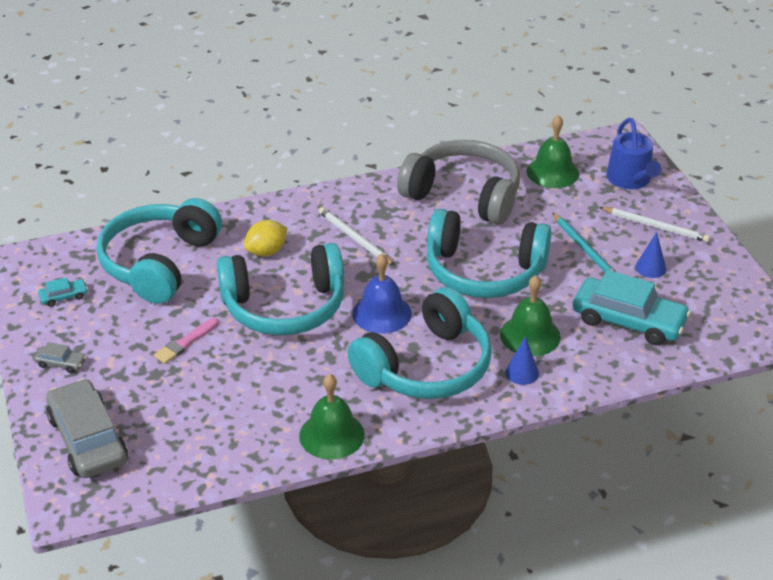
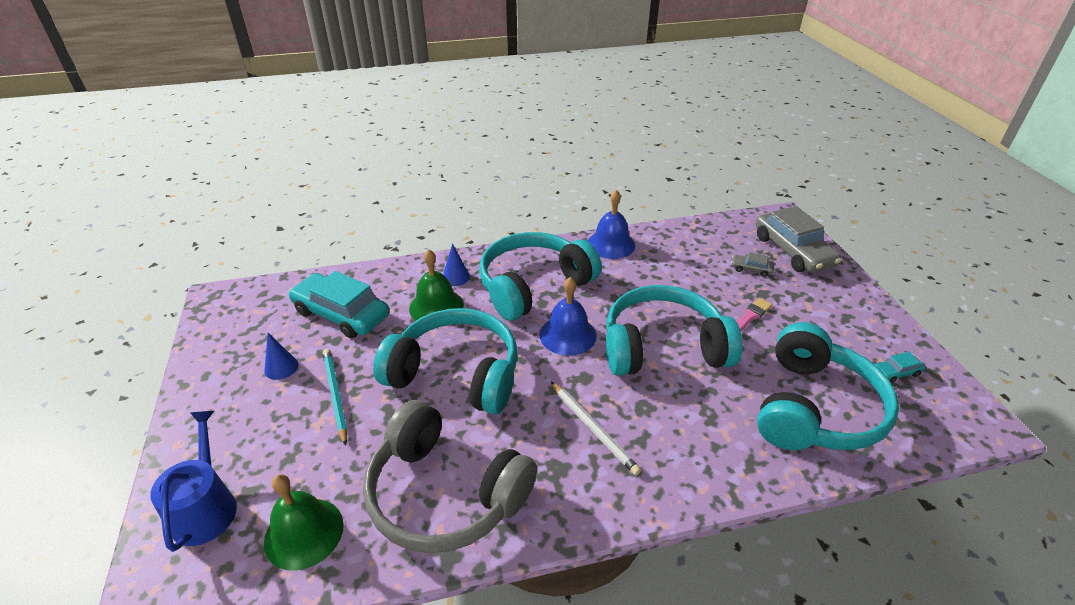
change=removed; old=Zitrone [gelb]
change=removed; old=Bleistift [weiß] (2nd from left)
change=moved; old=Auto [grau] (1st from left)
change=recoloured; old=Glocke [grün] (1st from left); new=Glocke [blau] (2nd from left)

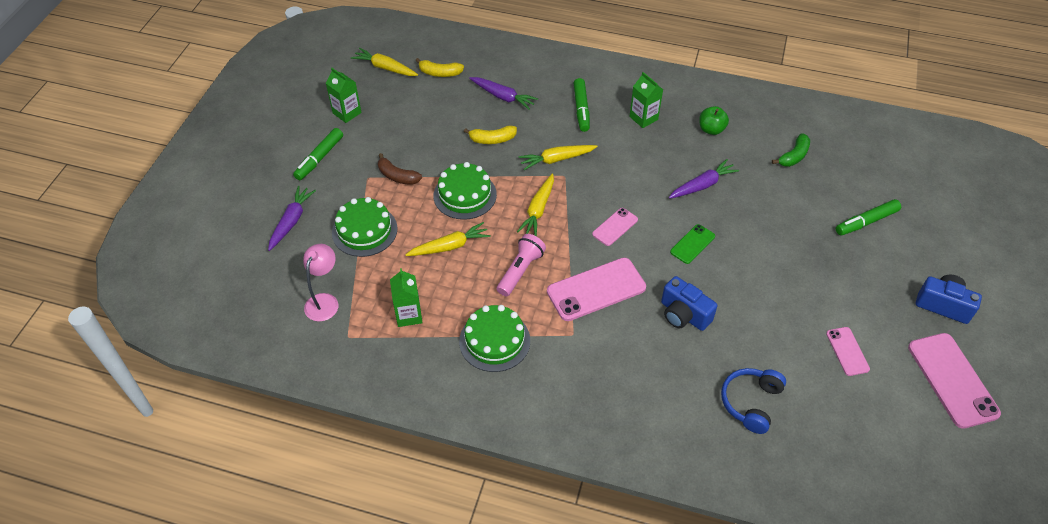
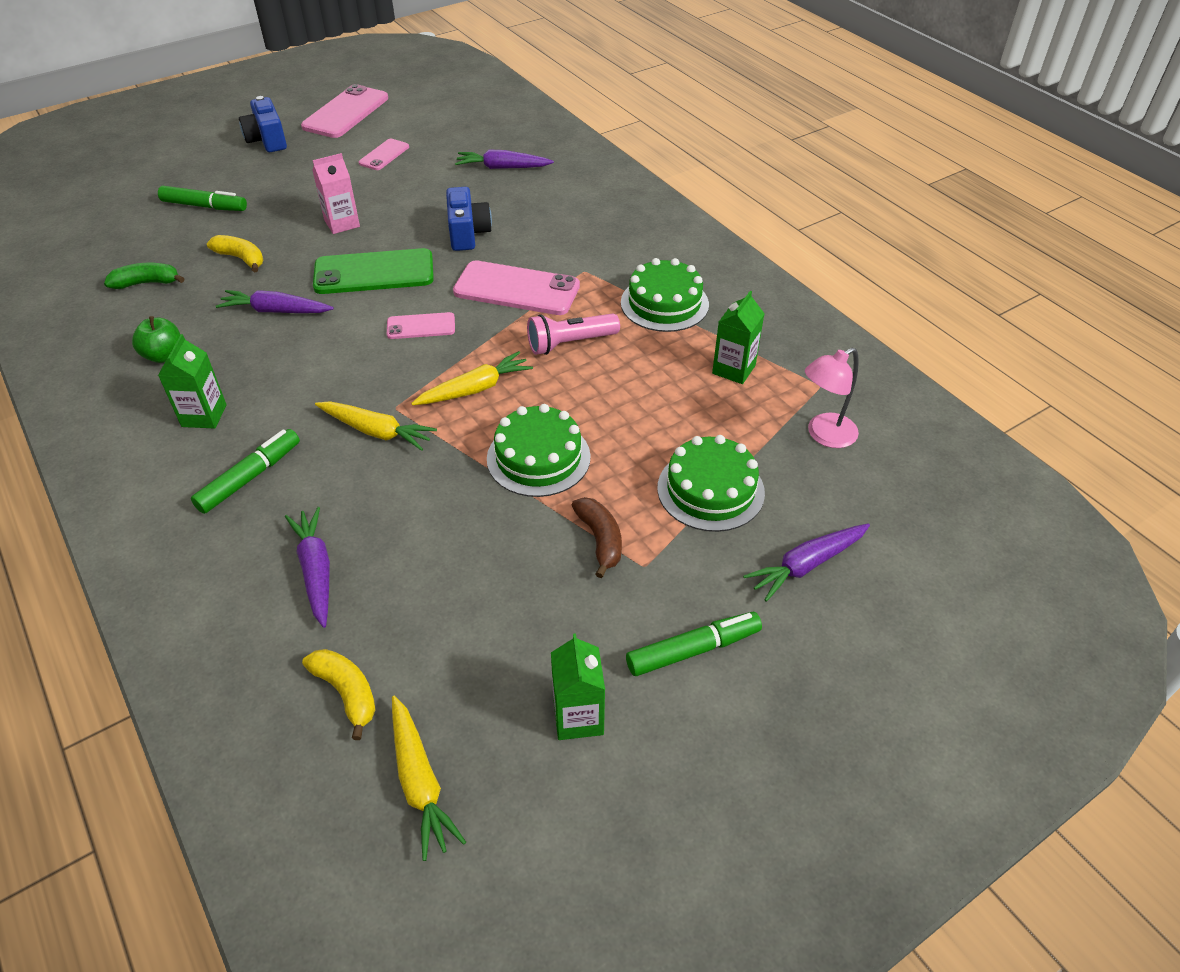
change=removed; old=Karotte [gelb] (2nd from left)
change=added; new=Getränkekarton [rosa]
change=moved; old=Banane [gelb] (2nd from left in the first image); new=Banane [gelb] (1st from left)
change=replaced; old=Kopfhörer [blau]; new=Karotte [lila] (3rd from left)
change=resized; old=Handy [grün]; factor=1.85

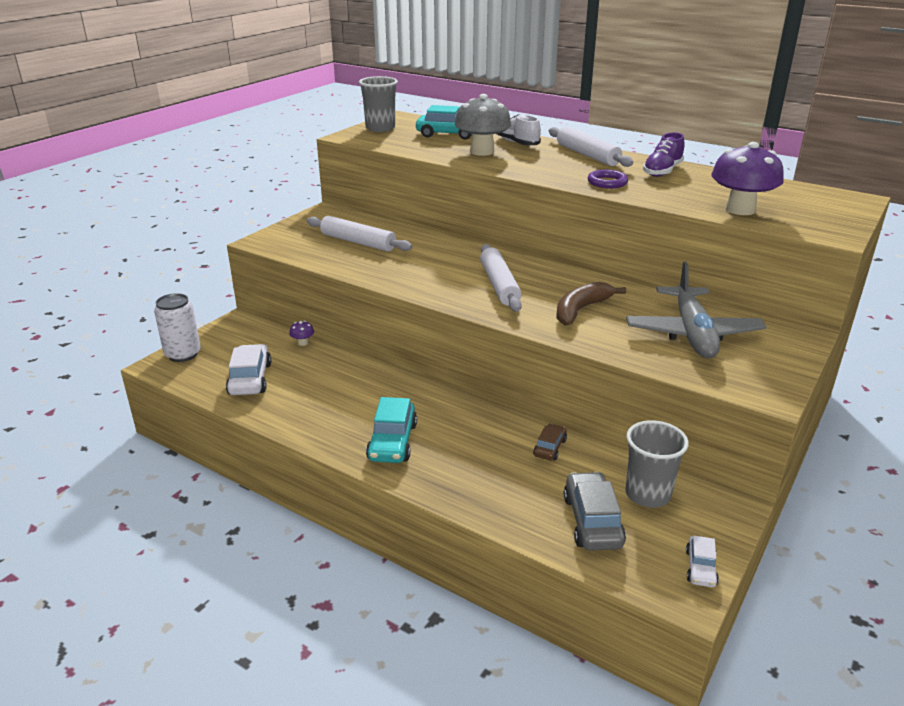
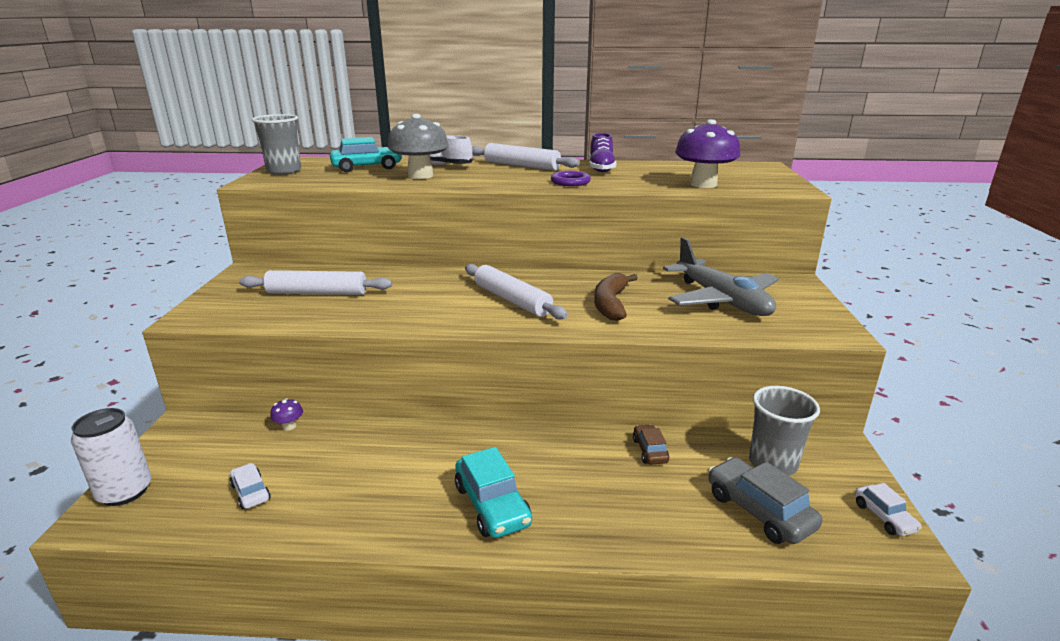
change=resized; old=Auto [weiß] (1st from left); factor=0.57

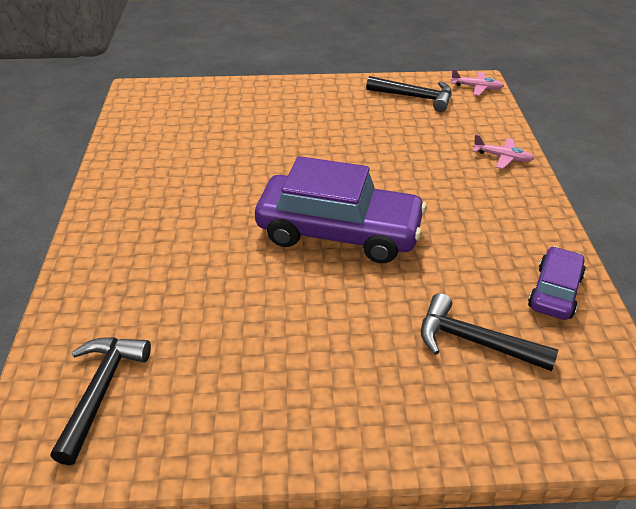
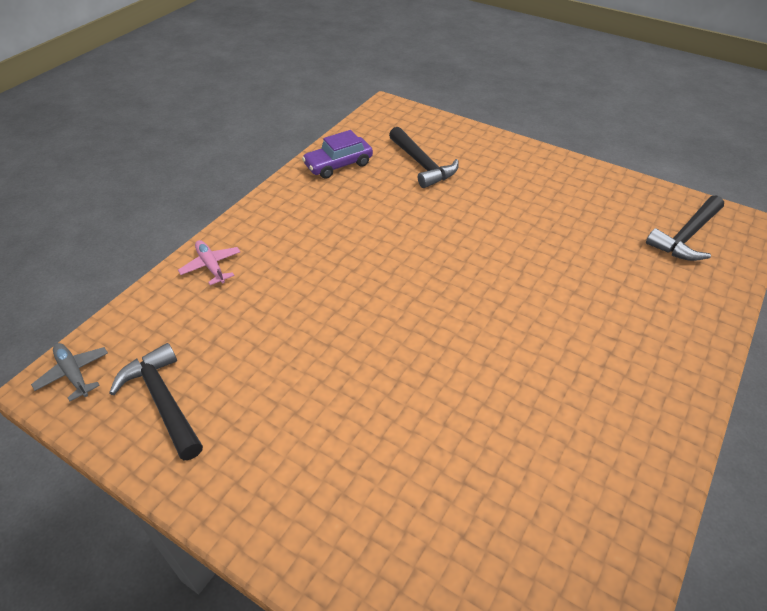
change=removed; old=Auto [lila] (1st from left)
change=recoloured; old=Flugzeug [rosa] (1st from left); new=Flugzeug [grau]

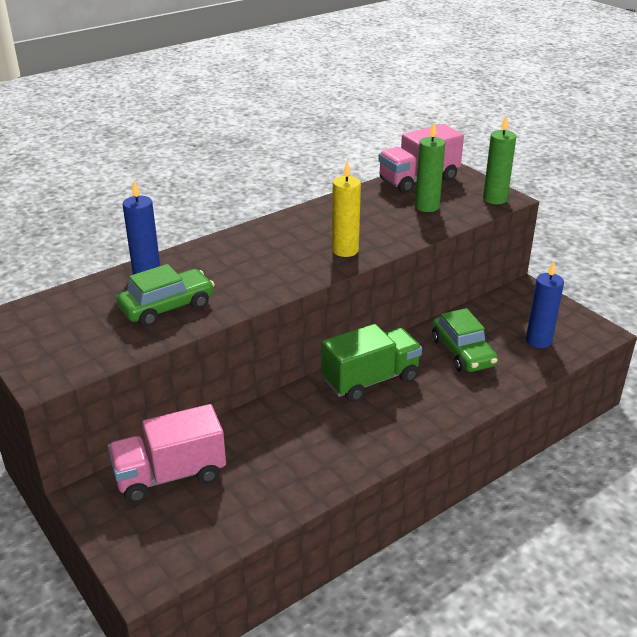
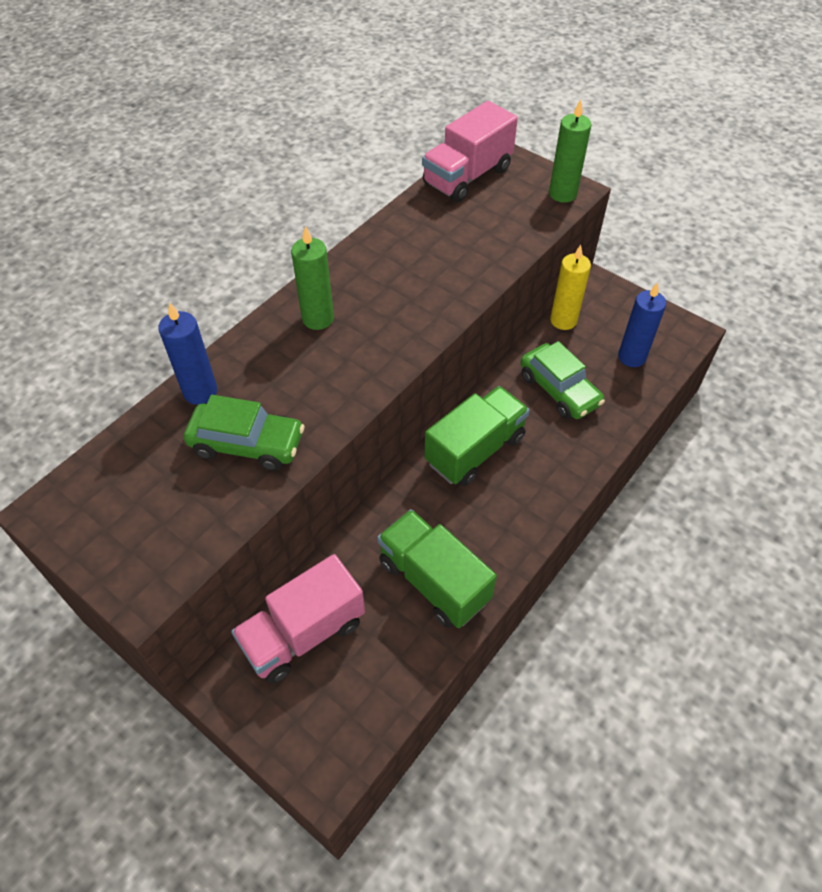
change=added; new=Lastwagen [grün] (1st from left)
change=moved; old=Kerze [gelb]
change=moved; old=Kerze [grün] (1st from left)
change=turned; old=Auto [grün] (1st from left); degrees=60

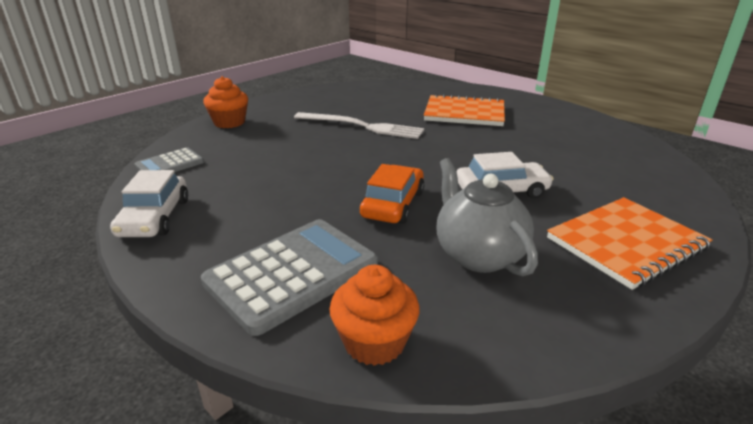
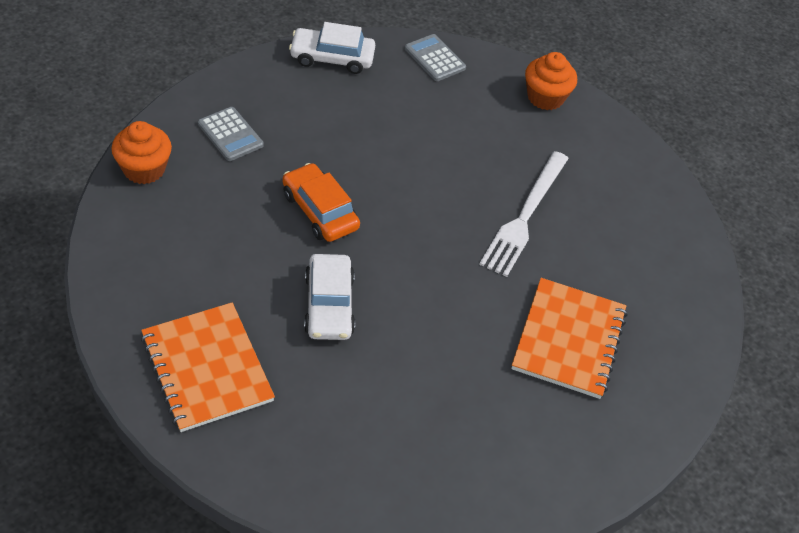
change=removed; old=Teekanne [grau]
change=turned; old=Auto [orange]; degrees=-150
change=resized; old=Taschenrechner [grau] (2nd from left in the first image); factor=0.54

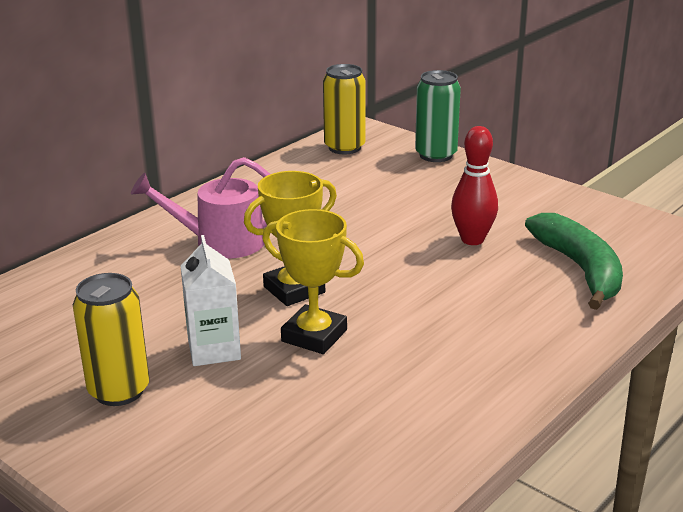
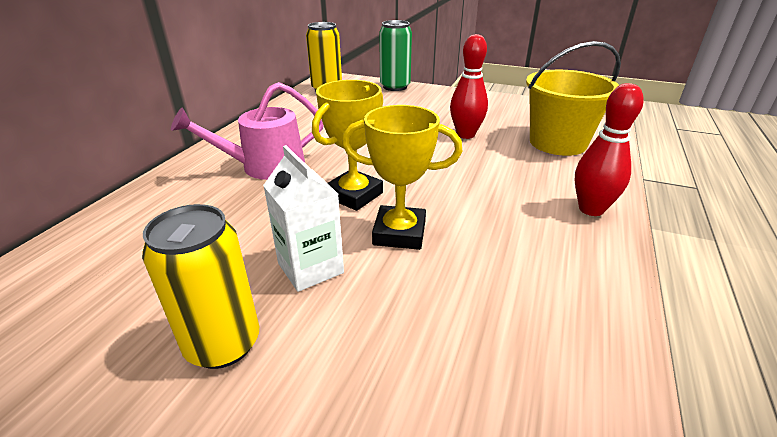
change=added; new=Bowlingkegel [rot] (2nd from left)
change=replaced; old=Banane [grün]; new=Eimer [gelb]

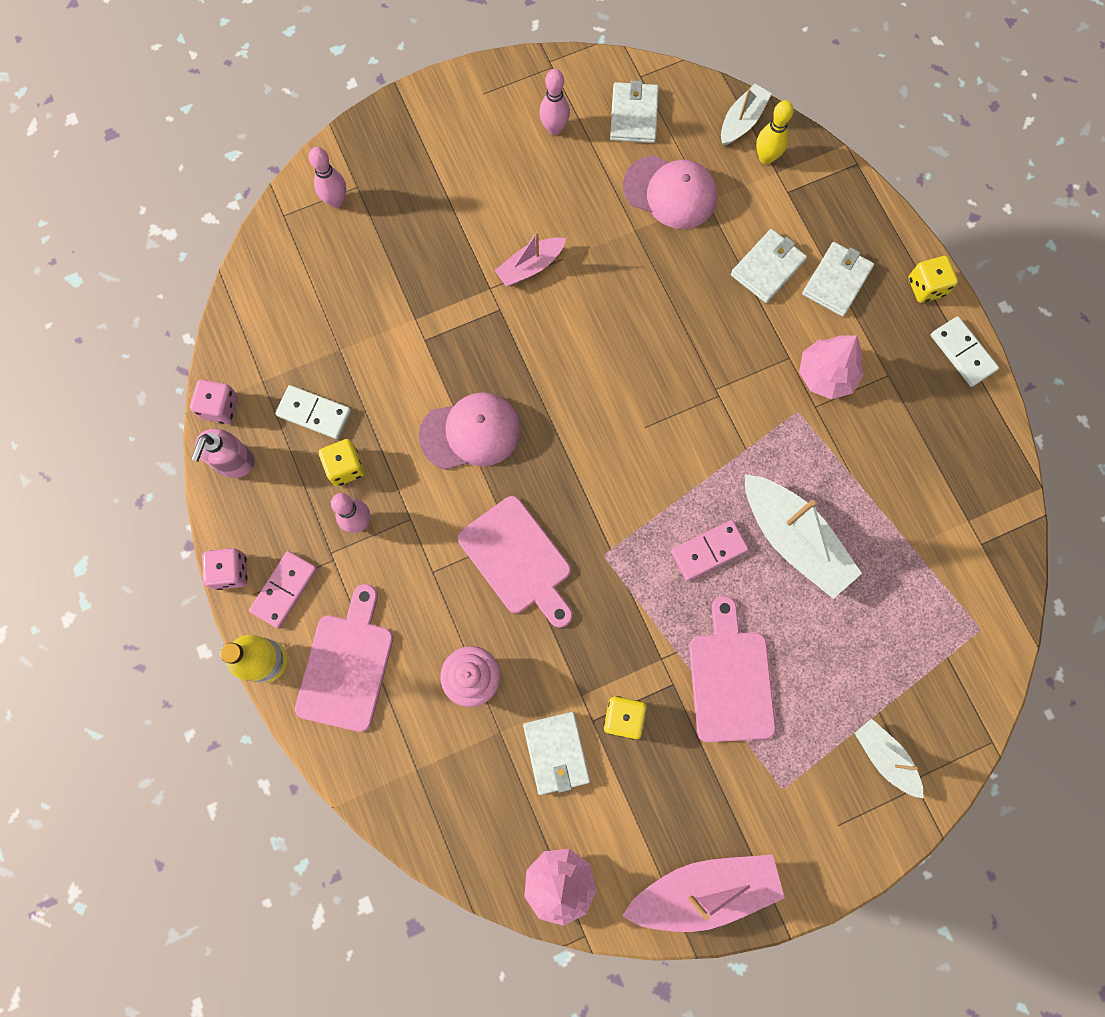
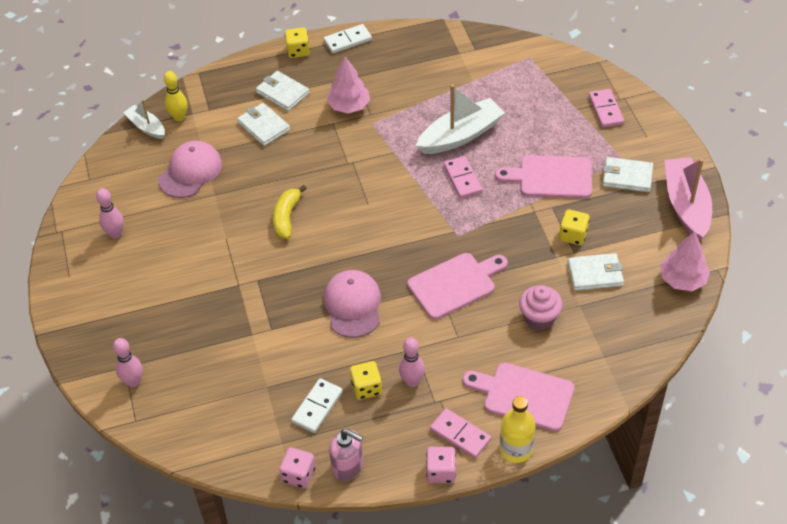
change=removed; old=Boot [rosa] (1st from left)
change=added; new=Banane [gelb]
change=moved; old=Geldbörse [weiß] (2nd from left in the first image); new=Geldbörse [weiß] (4th from left)
change=replaced; old=Boot [weiß] (3rd from left); new=Dominostein [rosa] (3rd from left)

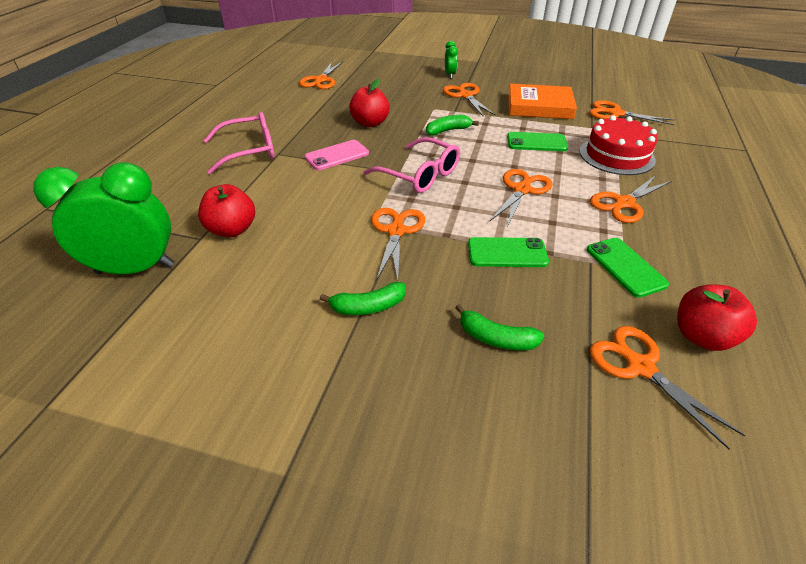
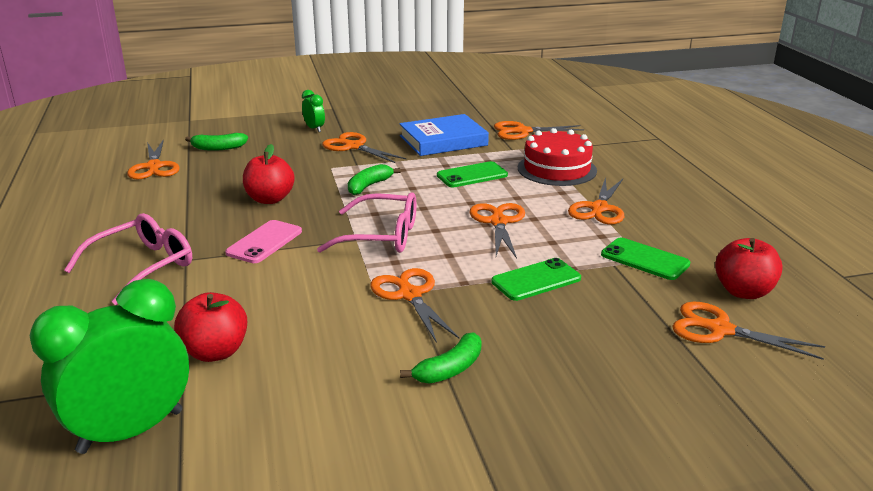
change=moved; old=Banane [grün] (3rd from left in the first image); new=Banane [grün] (1st from left)
change=recoloured; old=Buch [orange]; new=Buch [blau]

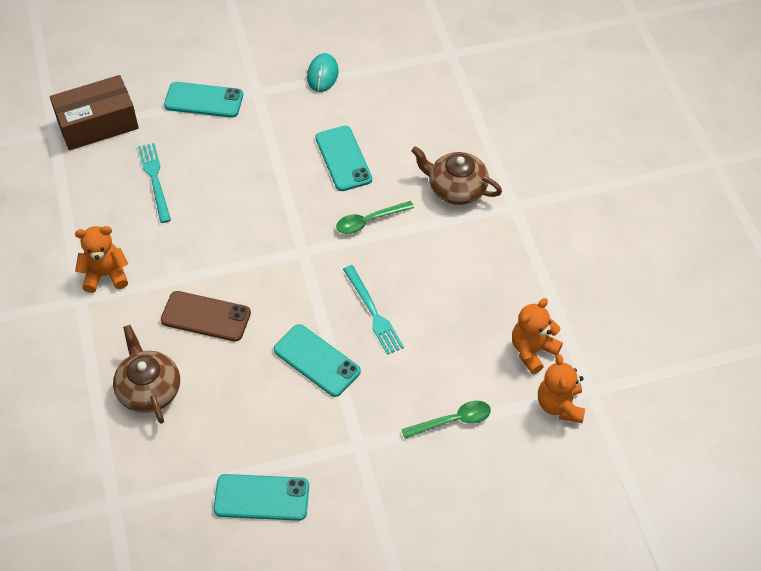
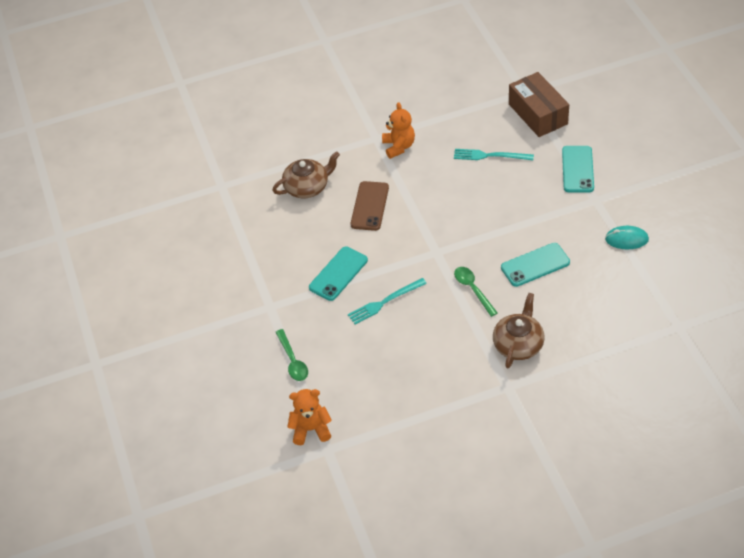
change=removed; old=Handy [türkis] (2nd from left)
change=removed; old=Teddybär [orange] (2nd from left)
change=turned; old=Gabel [türkis] (1st from left in the first image); degrees=-150

